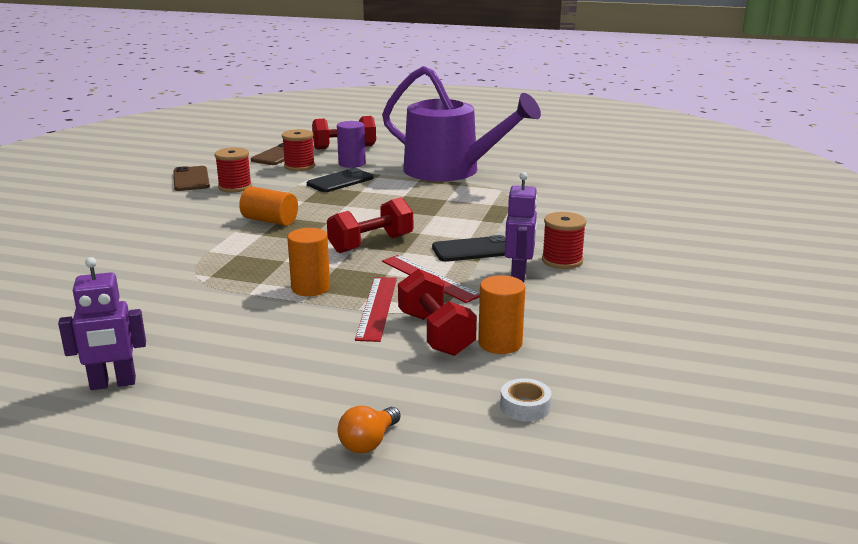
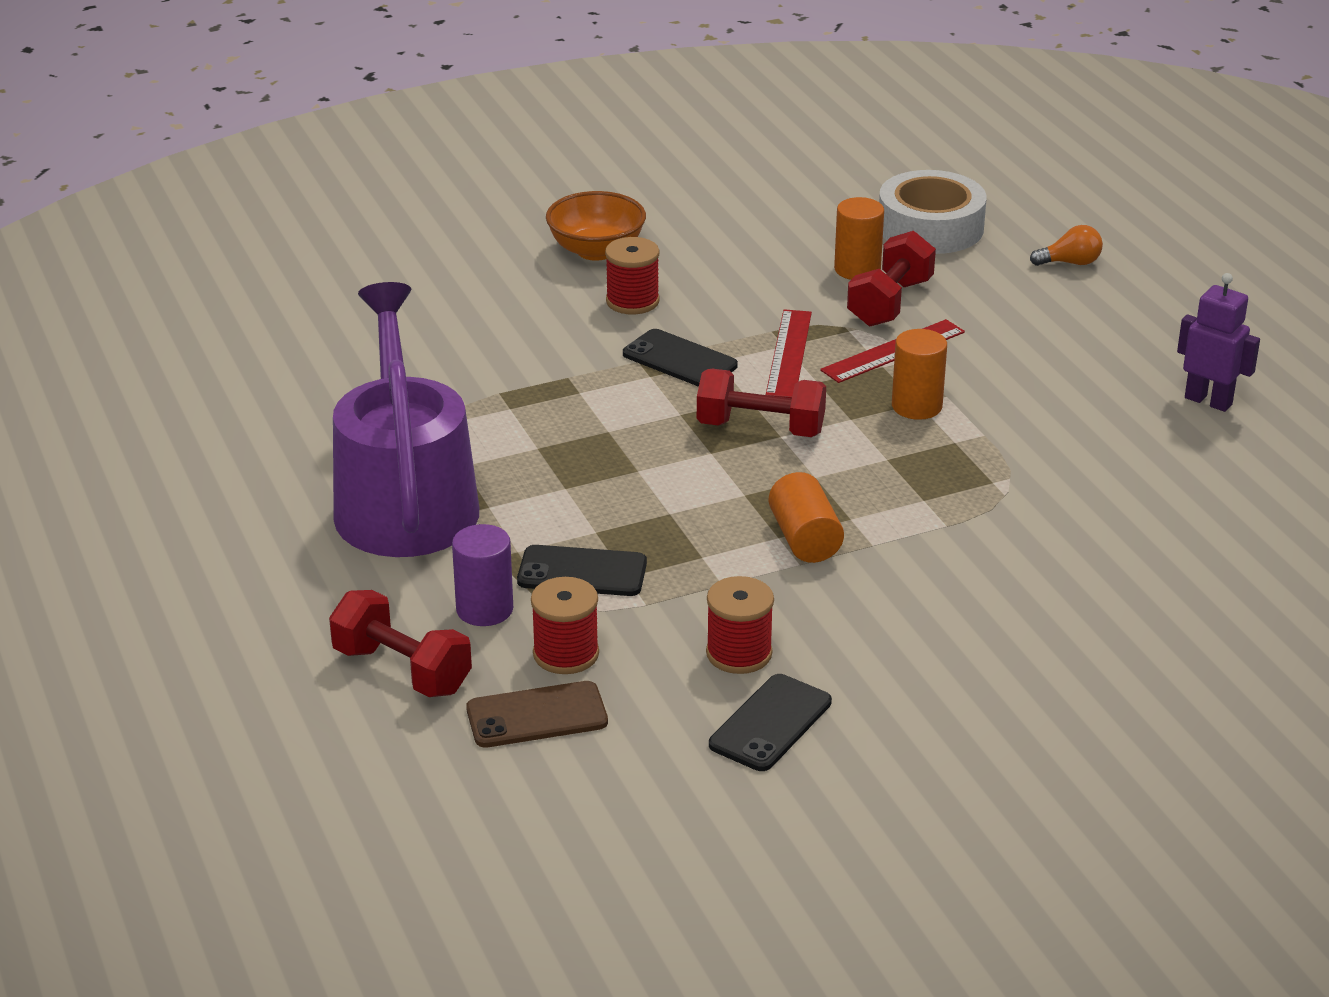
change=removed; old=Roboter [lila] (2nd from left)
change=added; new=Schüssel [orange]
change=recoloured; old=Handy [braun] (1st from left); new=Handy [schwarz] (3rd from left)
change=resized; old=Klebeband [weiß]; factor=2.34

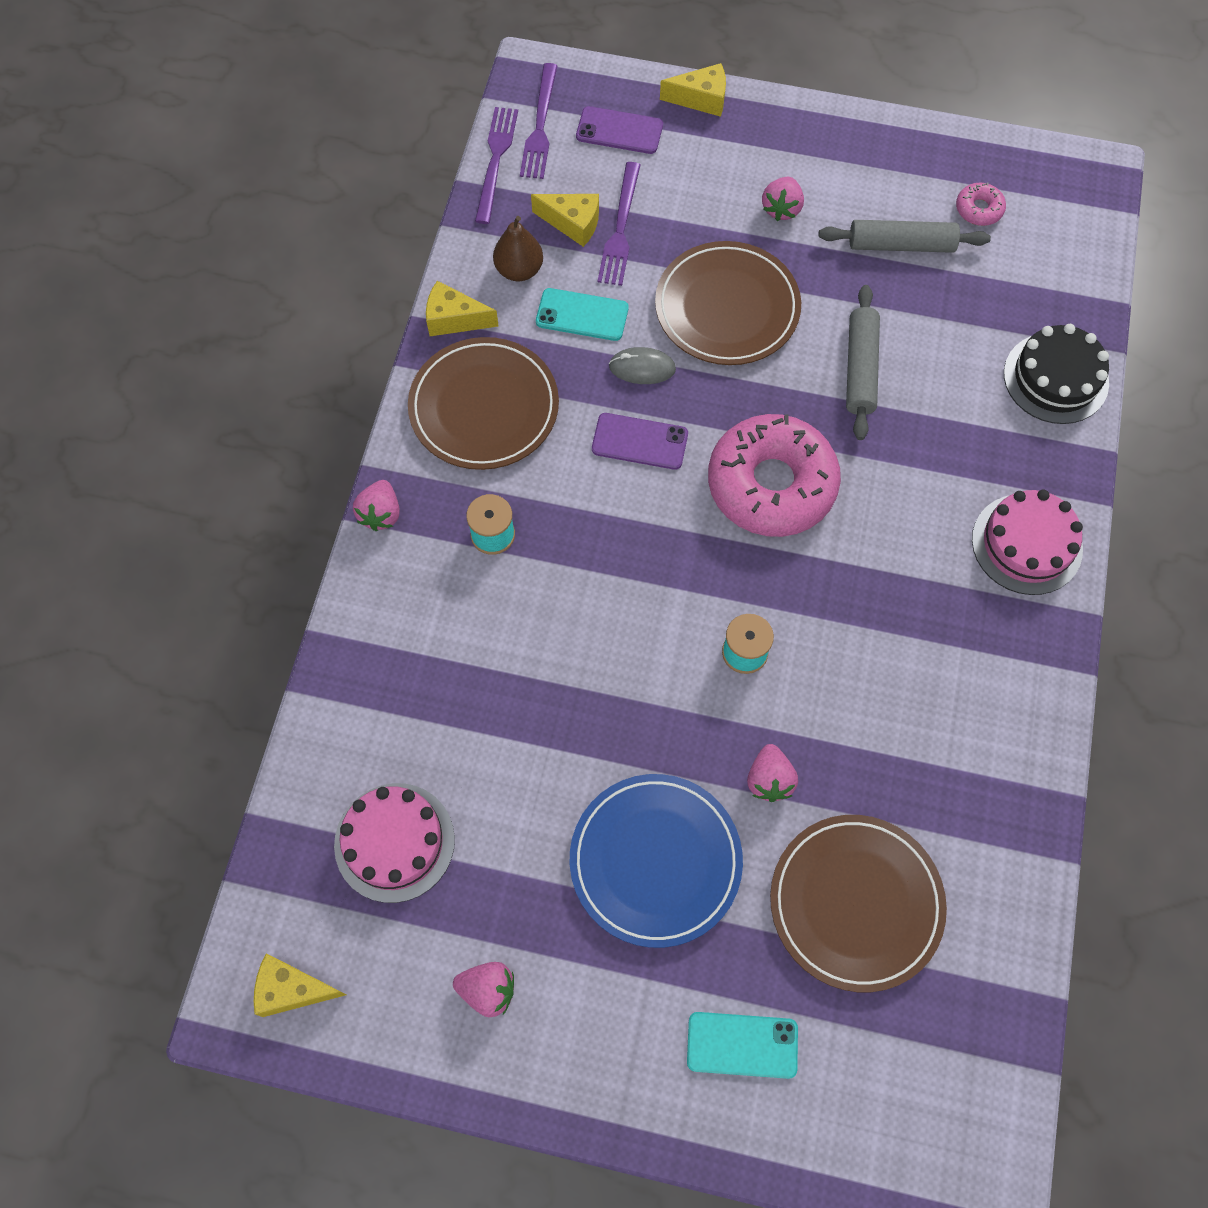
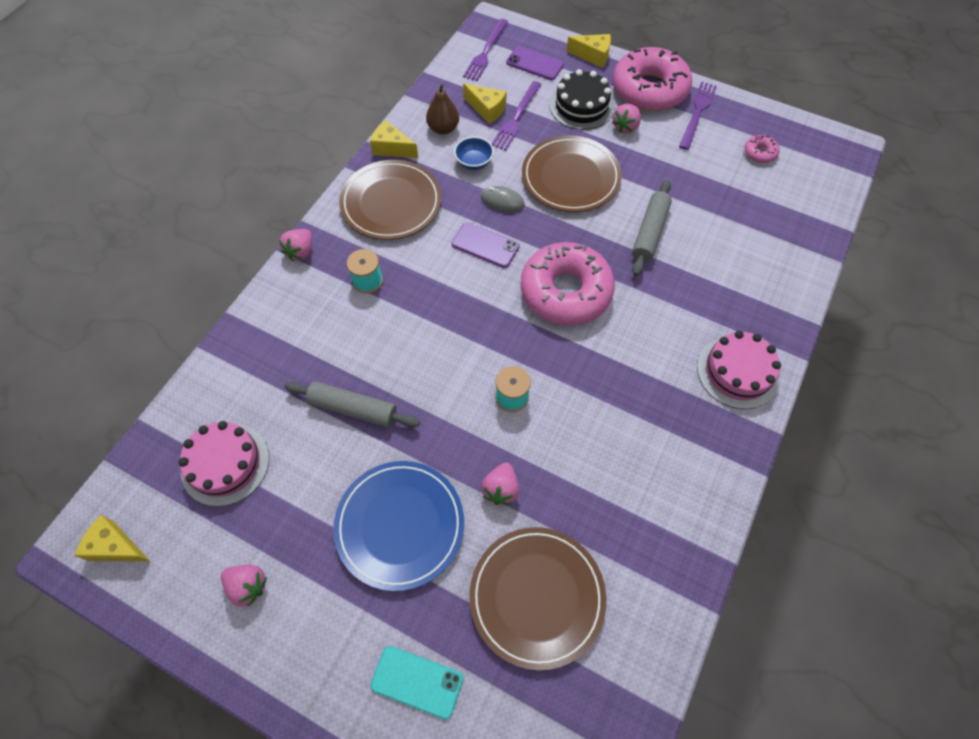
change=added; new=Donut [rosa] (2nd from left)
change=moved; old=Gabel [lila] (1st from left in the first image); new=Gabel [lila] (3rd from left)
change=moved; old=Nudelholz [grau] (2nd from left in the first image); new=Nudelholz [grau] (1st from left)
change=moved; old=Kuchen [schwarz]
change=replaced; old=Handy [türkis] (1st from left); new=Schüssel [blau]

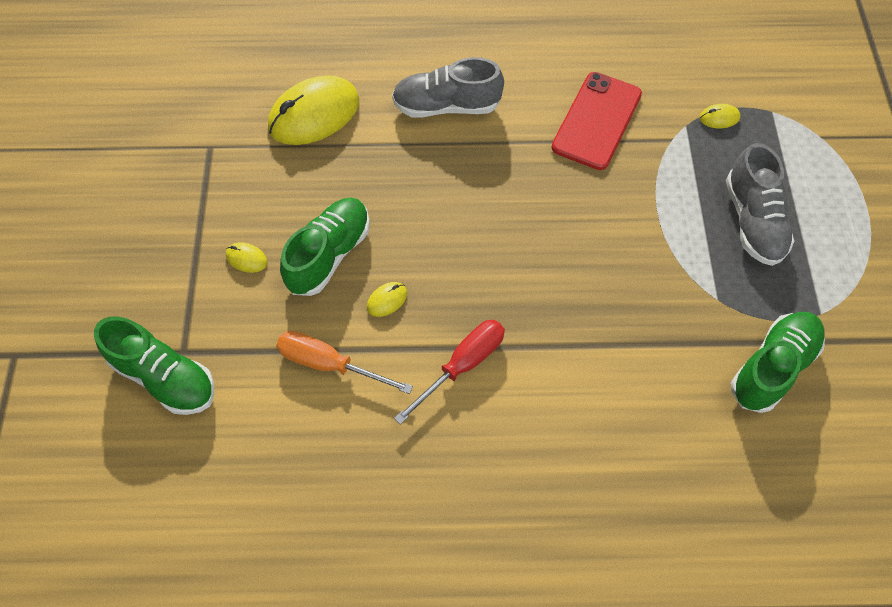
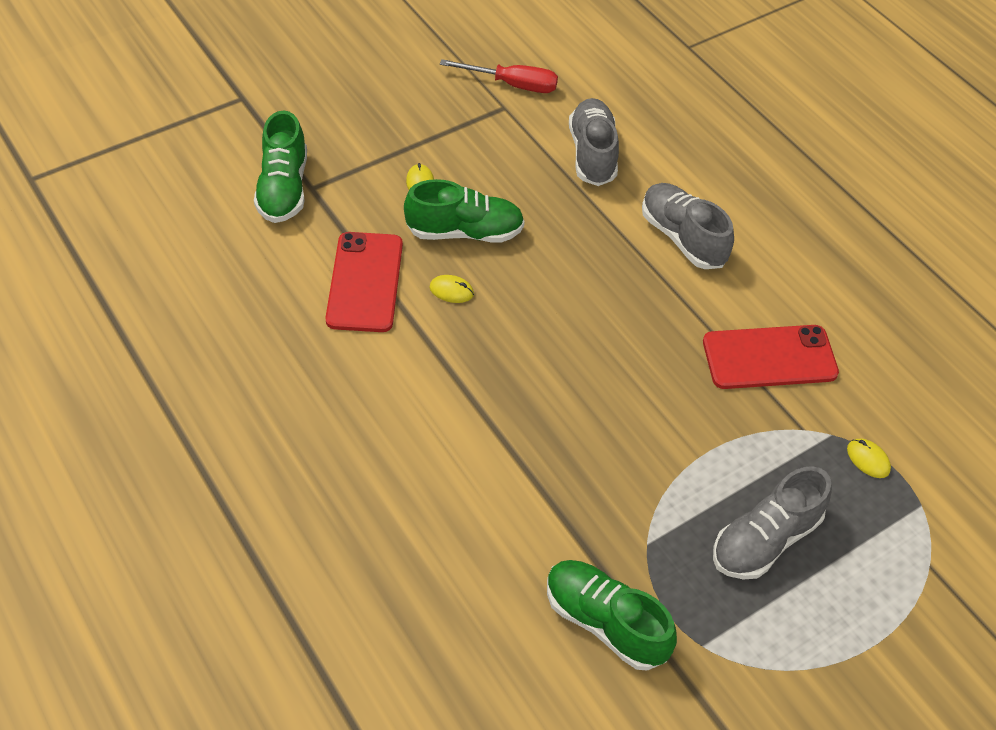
change=moved; old=Schraubenzieher [rot]
change=replaced; old=Computermaus [gelb] (2nd from left); new=Schuh [grau] (1st from left)
change=replaced; old=Schraubenzieher [orange]; new=Handy [rot] (1st from left)
change=turned; old=Schuh [grün] (3rd from left); degrees=-150

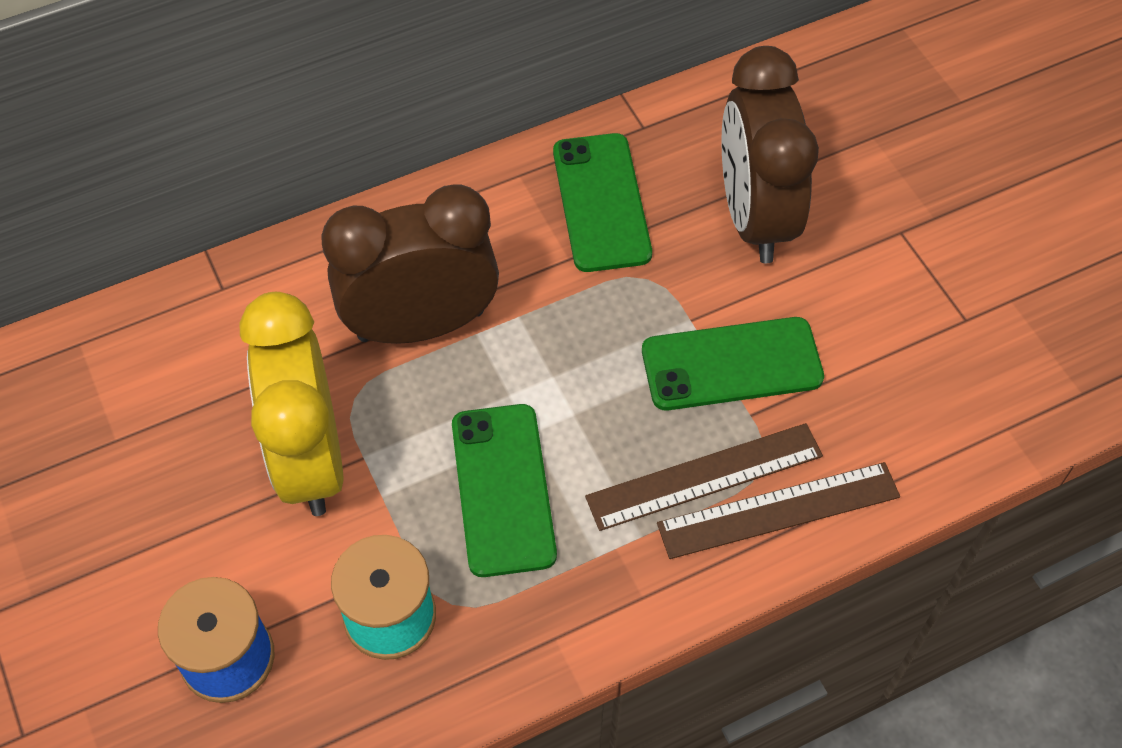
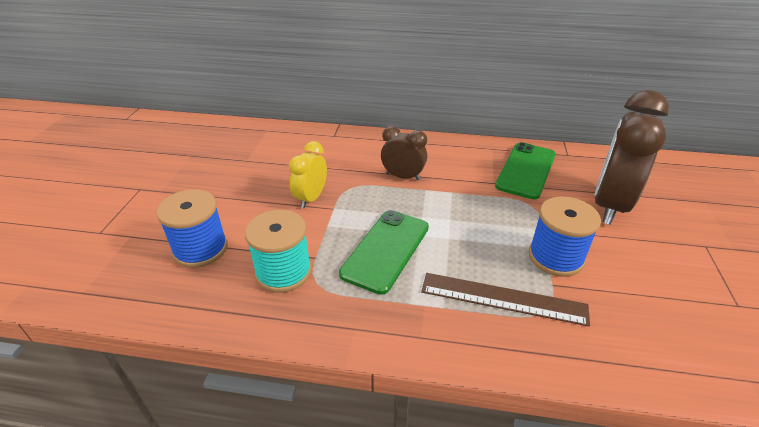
change=removed; old=Lineal [braun] (2nd from left)
change=replaced; old=Handy [grün] (3rd from left); new=Garnrolle [blau] (2nd from left)
change=resized; old=Wecker [gelb]; factor=0.53
change=resized; old=Wecker [braun] (1st from left); factor=0.53

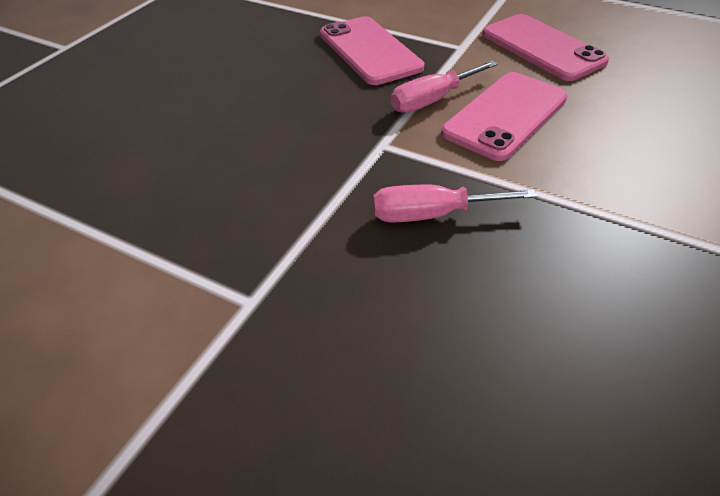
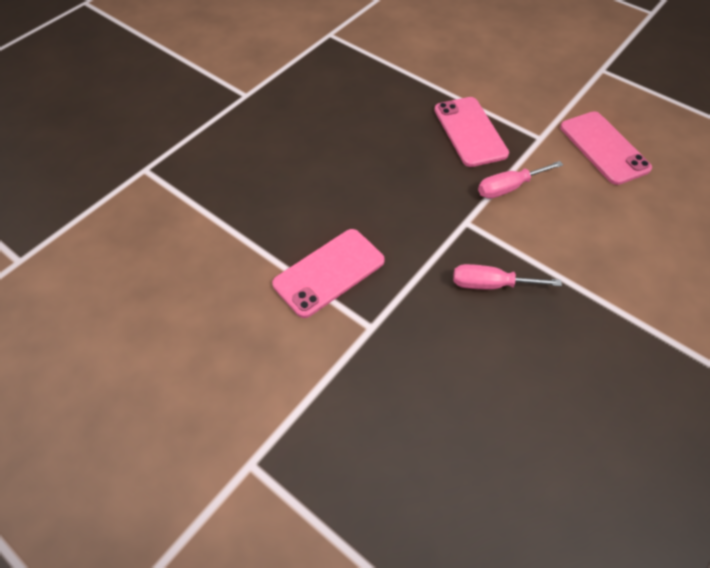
change=moved; old=Handy [rosa] (2nd from left in the first image); new=Handy [rosa] (1st from left)

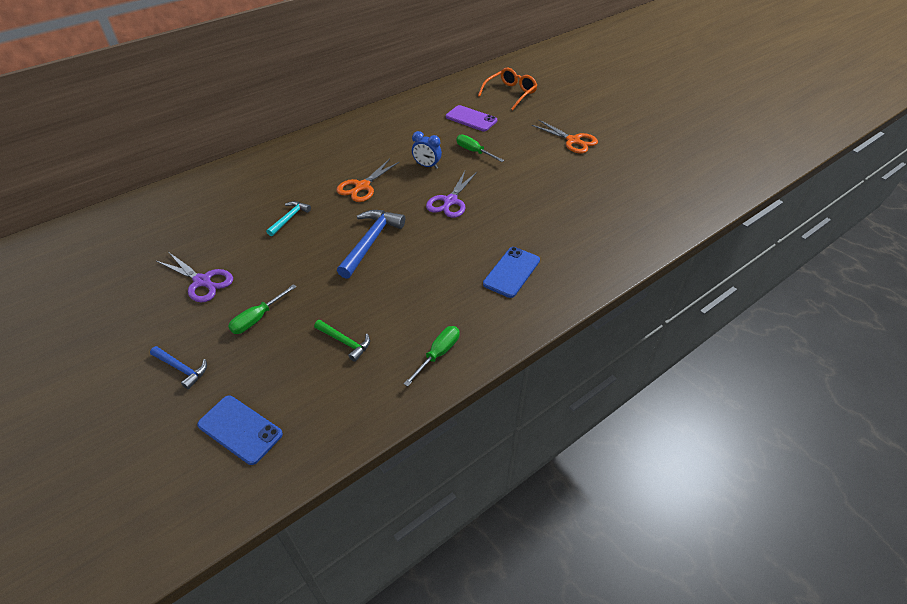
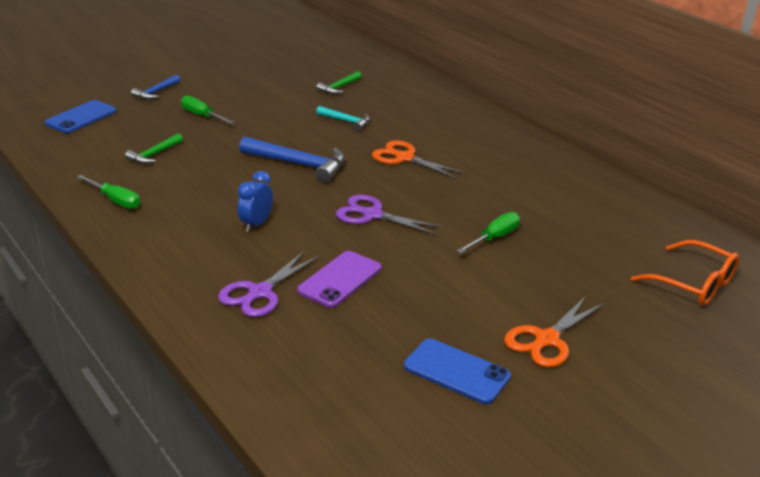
change=added; new=Hammer [grün] (2nd from left)
change=moved; old=Schere [lila] (1st from left)
change=moved; old=Wecker [blau]
change=moved; old=Handy [lila]
change=moved; old=Handy [blau] (2nd from left)

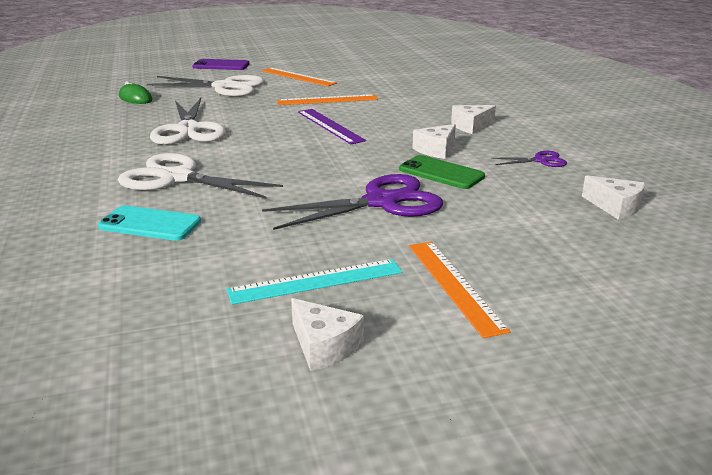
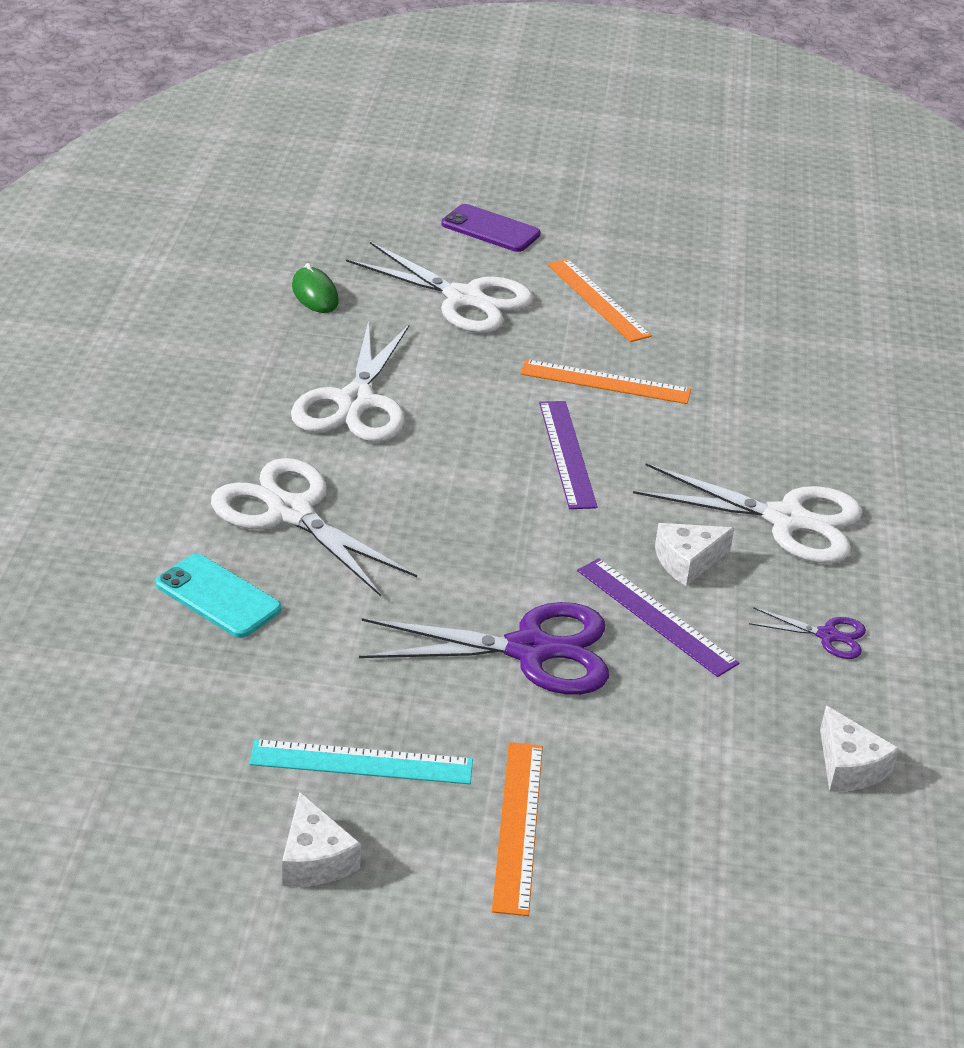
change=replaced; old=Handy [grün]; new=Lineal [lila] (2nd from left)
change=replaced; old=Käse [weiß] (3rd from left); new=Schere [weiß] (4th from left)

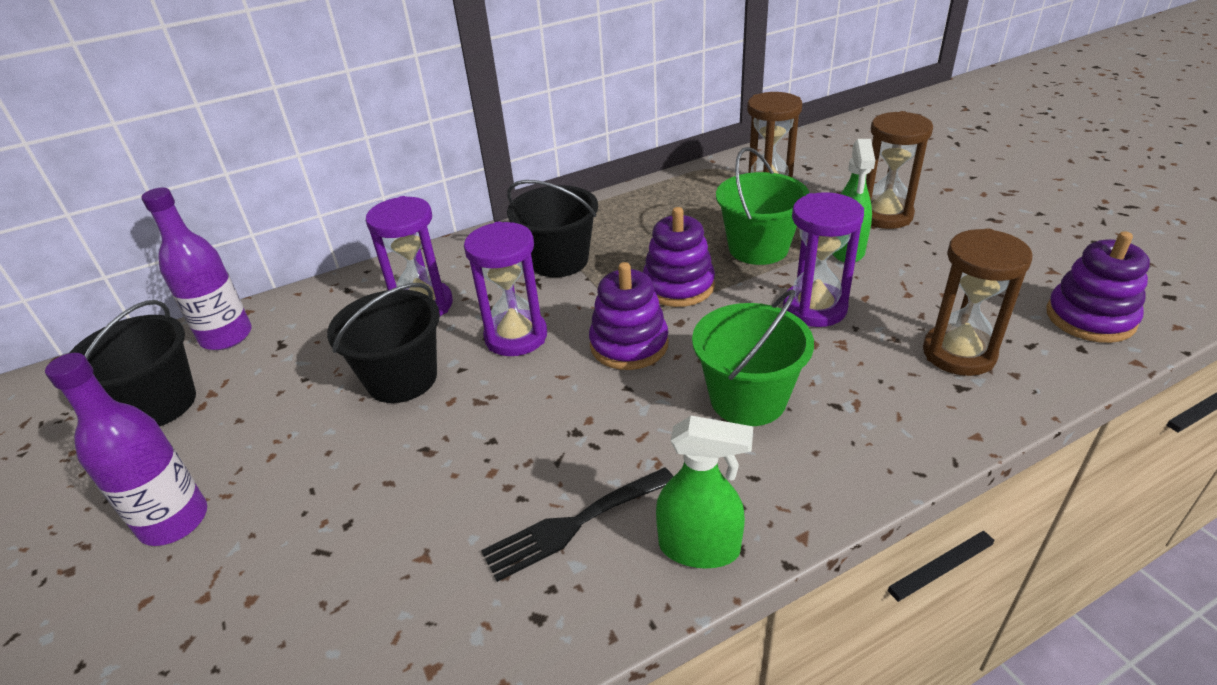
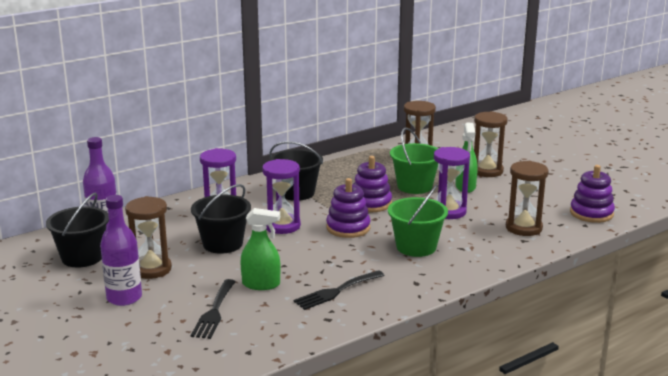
change=added; new=Sanduhr [braun] (1st from left)
change=added; new=Gabel [schwarz] (1st from left)
change=moved; old=Sprühflasche [grün] (1st from left)

